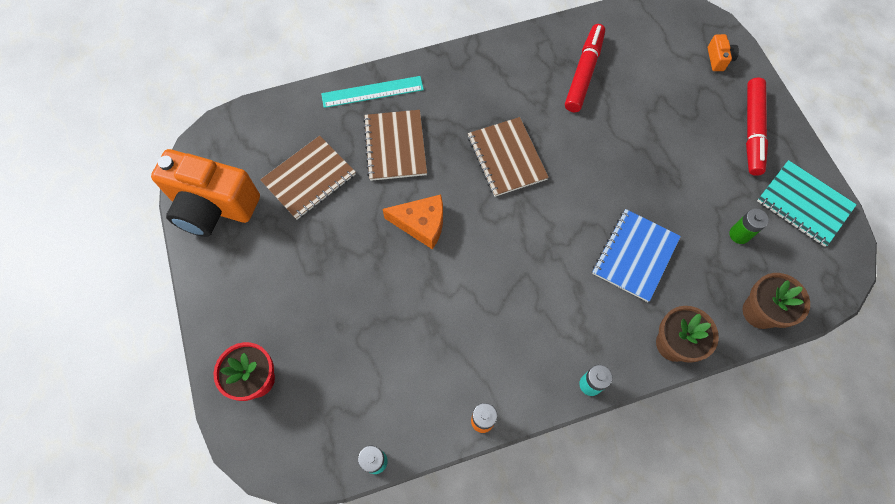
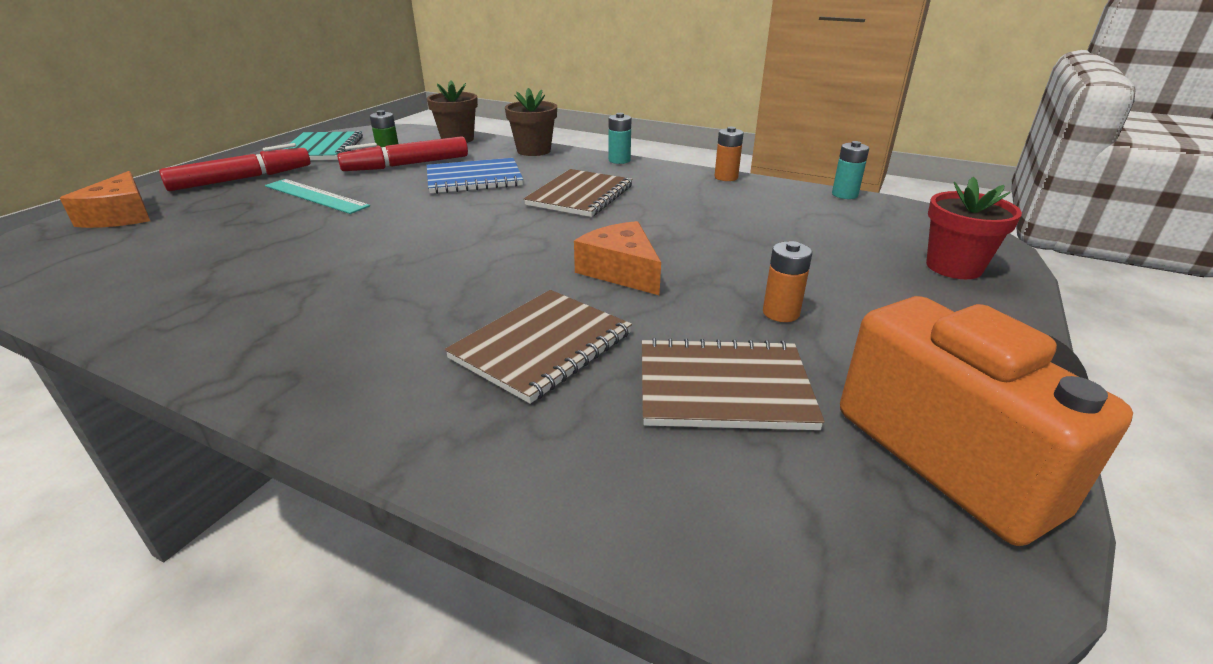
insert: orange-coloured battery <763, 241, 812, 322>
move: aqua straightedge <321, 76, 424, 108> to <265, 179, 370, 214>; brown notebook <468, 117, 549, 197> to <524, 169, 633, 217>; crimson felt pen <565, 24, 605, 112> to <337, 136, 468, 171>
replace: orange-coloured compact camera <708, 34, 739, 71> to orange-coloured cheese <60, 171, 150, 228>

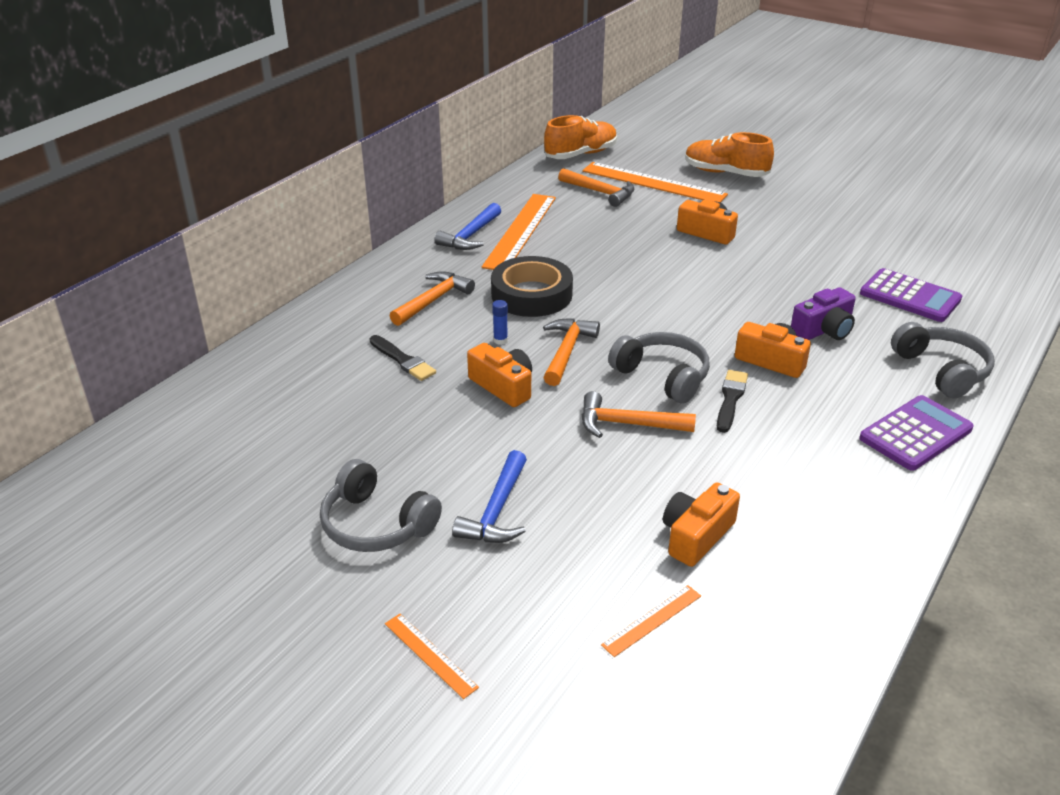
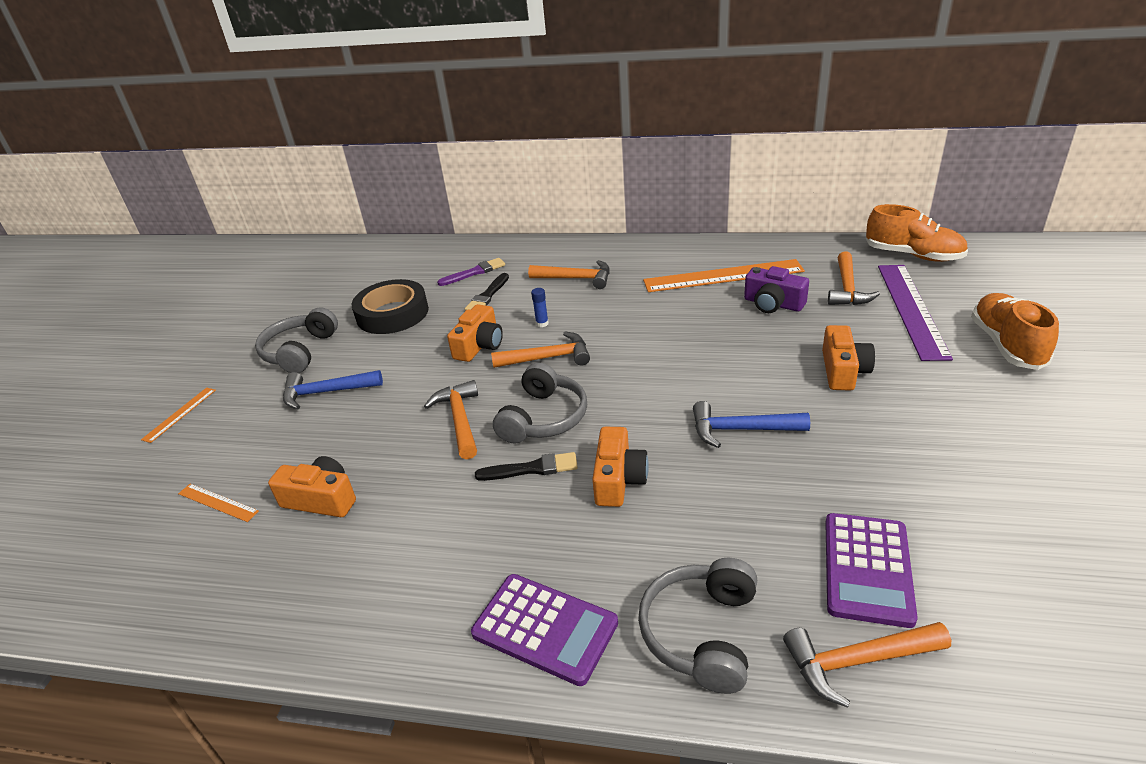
insert: violet paint brush <437, 258, 505, 286>; orange-coloured claw hammer <783, 622, 951, 708>
move: royal blue claw hammer <434, 203, 501, 250> to <693, 401, 810, 448>; black sticky tape <491, 256, 573, 317> to <352, 279, 429, 334>; violet compact camera <791, 287, 856, 340> to <744, 266, 809, 313>
recolor: orange-coloured straightedge <582, 162, 728, 203> to violet straightedge <878, 265, 953, 361>
rotate: gray over-ear headphones <891, 322, 995, 398> = <638, 558, 757, 694> 150 degrees clockwise

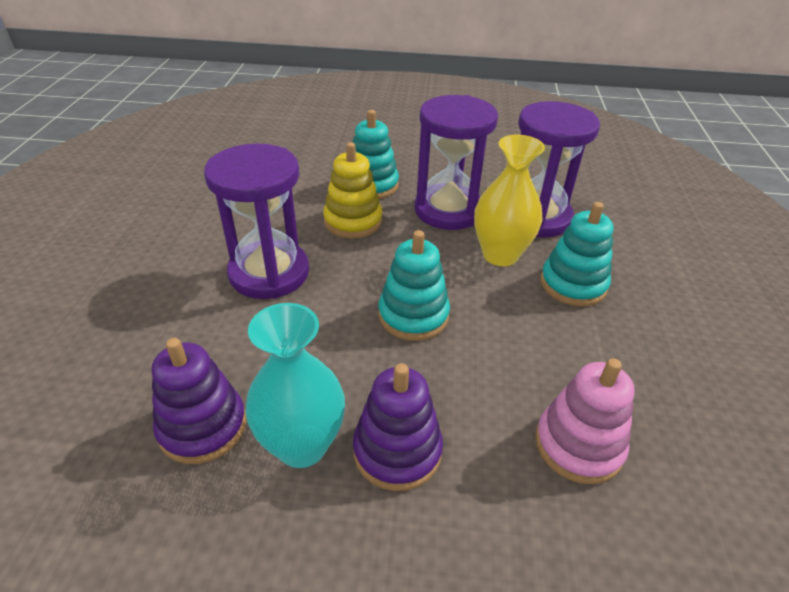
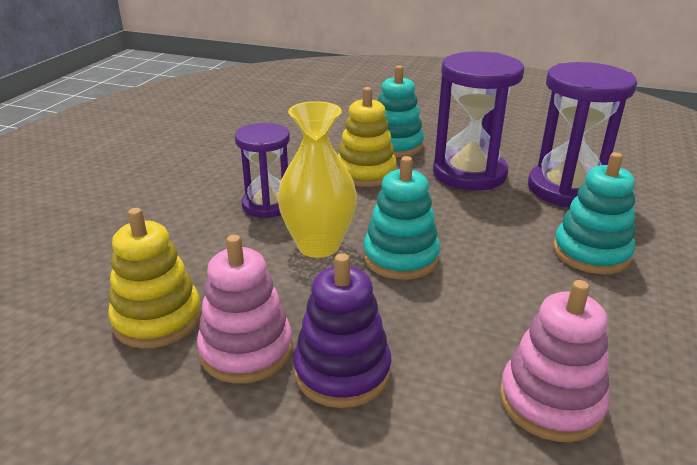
move: bright yellow flower vase <474, 135, 545, 266> to <277, 101, 357, 258>
replace: aqua flower vase <245, 303, 345, 468> to rose-pink stacking toy <197, 235, 293, 384>
recolor: violet stacking toy <152, 338, 247, 464> to bright yellow stacking toy <108, 208, 202, 348>
resize: violet sandglass <204, 144, 309, 299> = <235, 123, 290, 218> x0.63

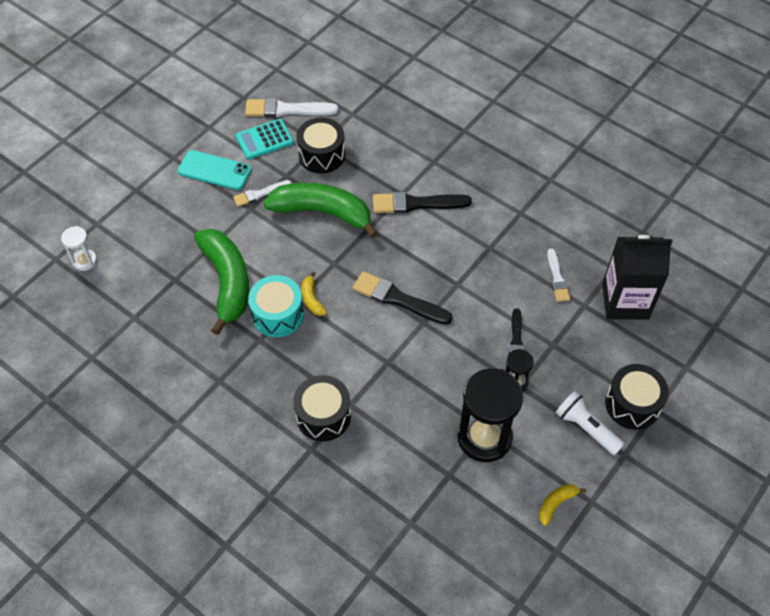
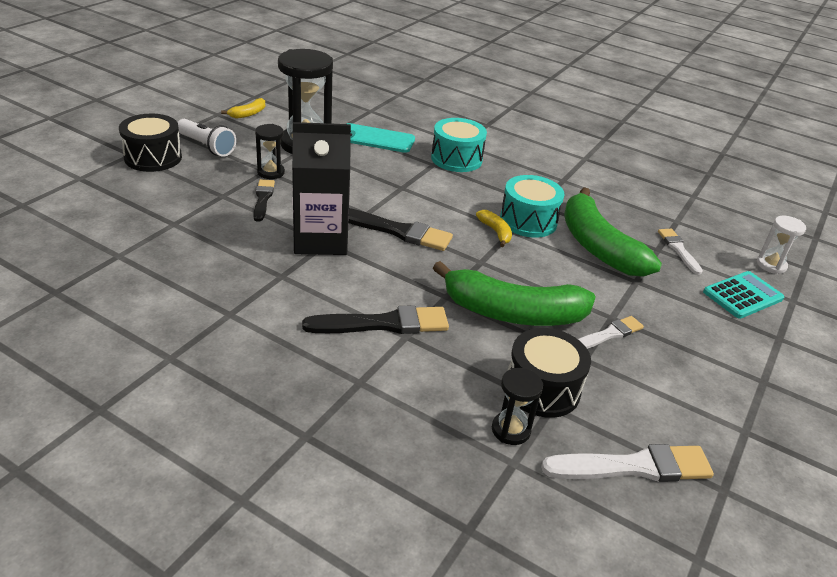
insert: black sandglass <492, 368, 543, 445>
move: aqua smartphone <178, 150, 252, 190> to <347, 123, 415, 153>; aqua calculator <236, 119, 294, 159> to <703, 271, 784, 319>; pure white paint brush <547, 248, 570, 302> to <658, 229, 703, 275>; black carton <602, 235, 672, 320> to <292, 122, 351, 255>
recolor: black drum <293, 375, 351, 441> to aqua drum <431, 118, 487, 172>

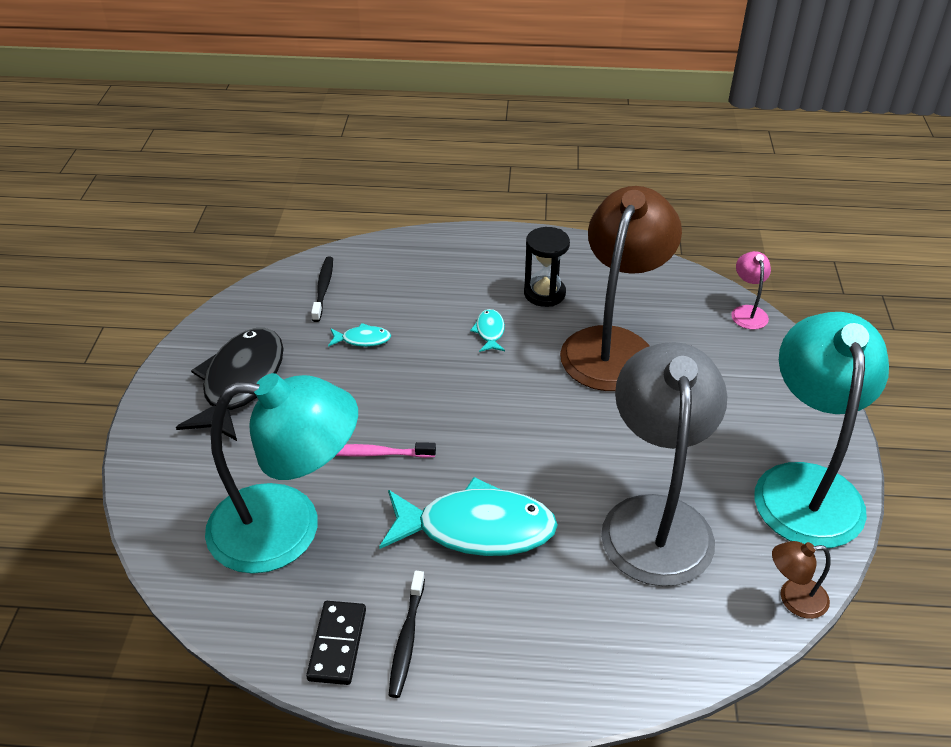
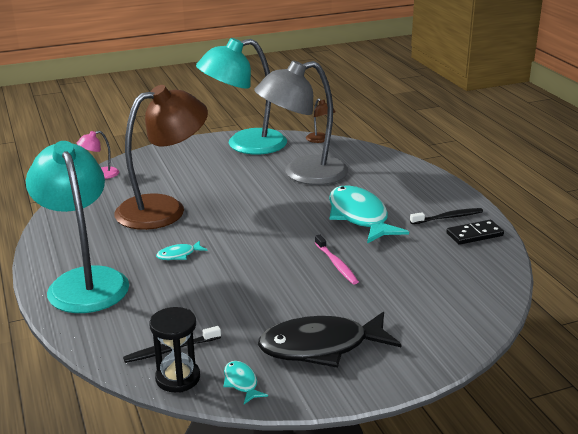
move: aqua lamp <205, 373, 358, 574> to <26, 141, 129, 313>; aqua fish figure <328, 323, 391, 347> to <223, 361, 268, 404>; black sandglass <524, 227, 570, 307> to <149, 307, 200, 393>
rotate: brown lamp <560, 186, 682, 391> = <114, 85, 208, 230> 150 degrees clockwise

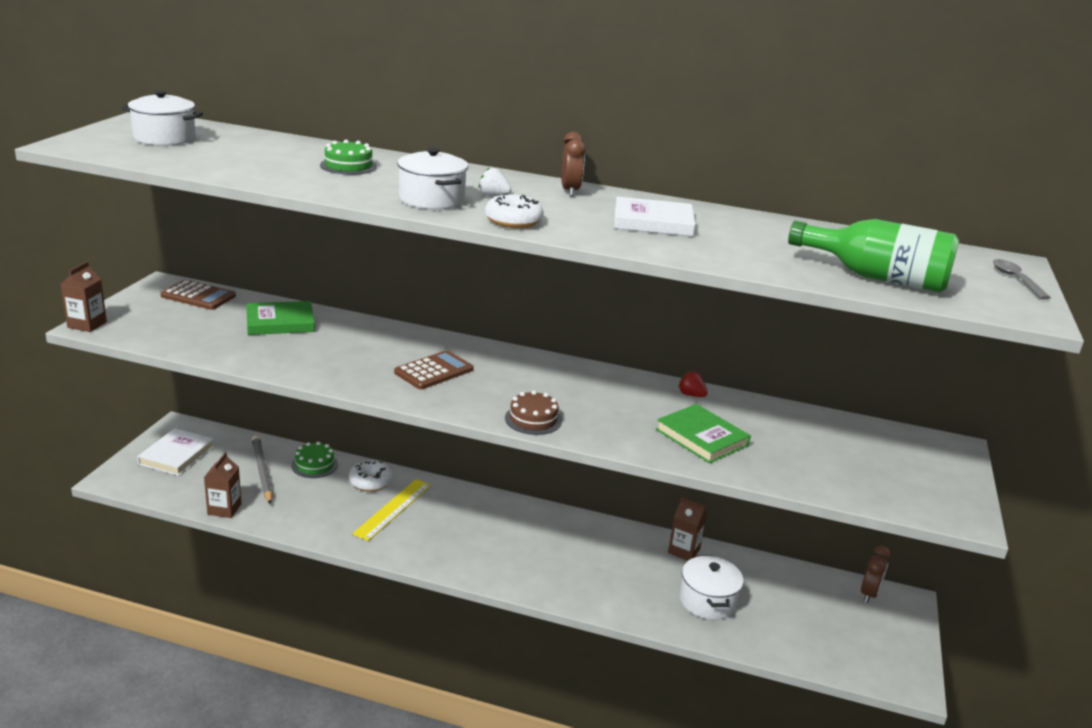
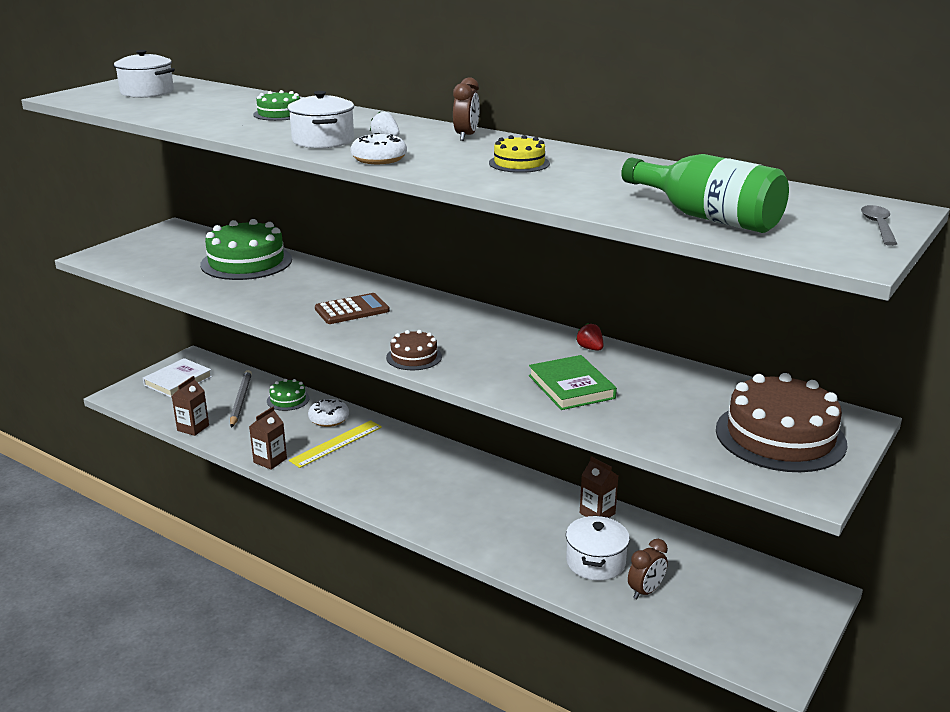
delete: brown calculator <160, 280, 236, 310>
insert: brown gateau <716, 373, 847, 472>
move: brown carton <61, 262, 107, 332> to <249, 406, 287, 470>; brown clock <861, 546, 891, 603> to <628, 539, 668, 600>
replace: emerald book <246, 301, 315, 335> to emerald gateau <200, 219, 292, 280>; pure white book <614, 196, 695, 236> to bright yellow gateau <489, 135, 550, 173>

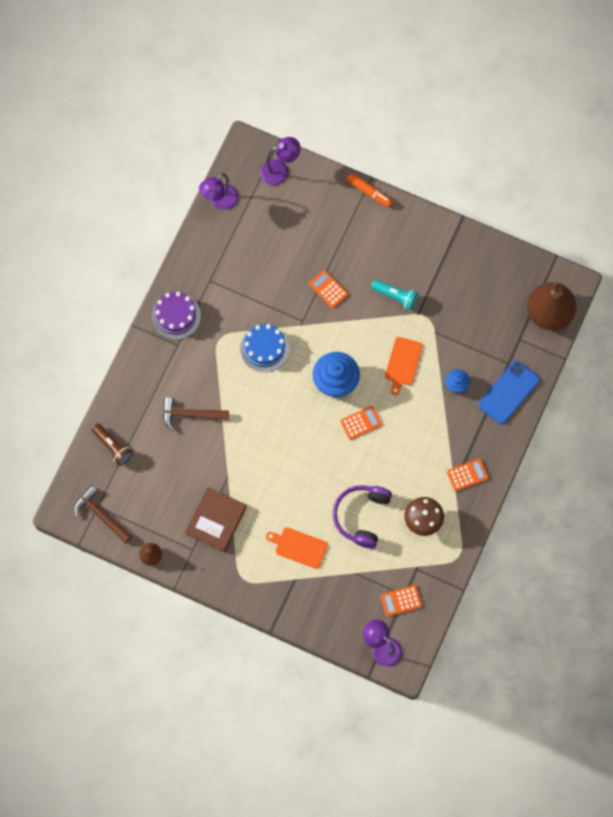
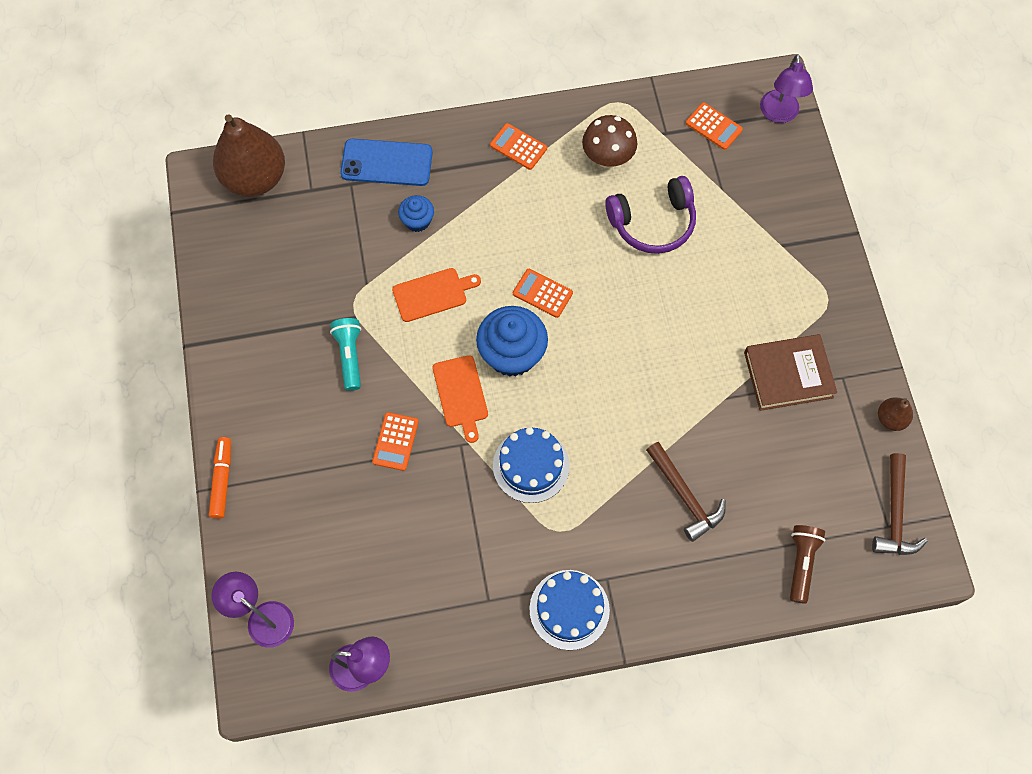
move: orange-coloured cutting board <266, 527, 328, 569> to <433, 355, 488, 443>
recolor: violet gateau <152, 292, 201, 340> to royal blue gateau <529, 570, 610, 650>

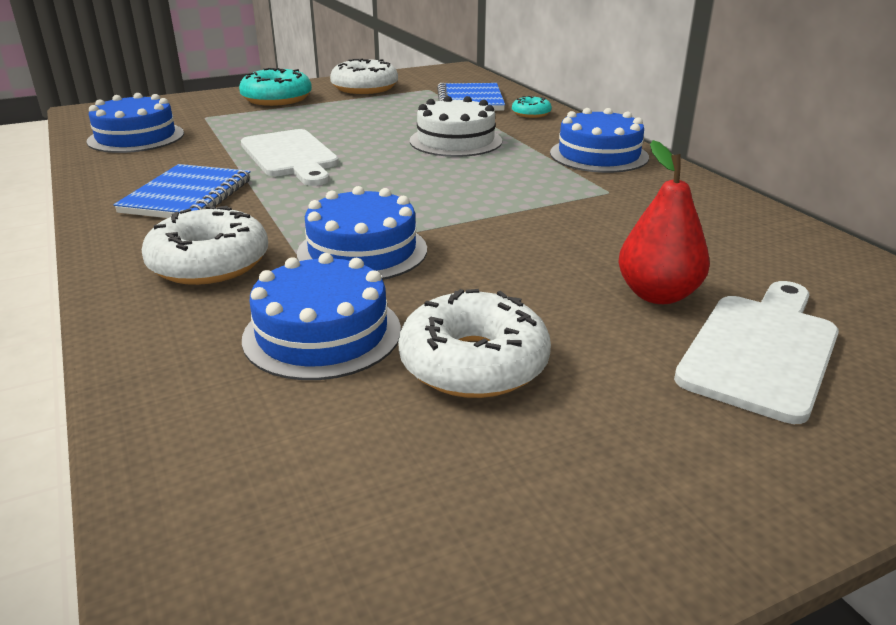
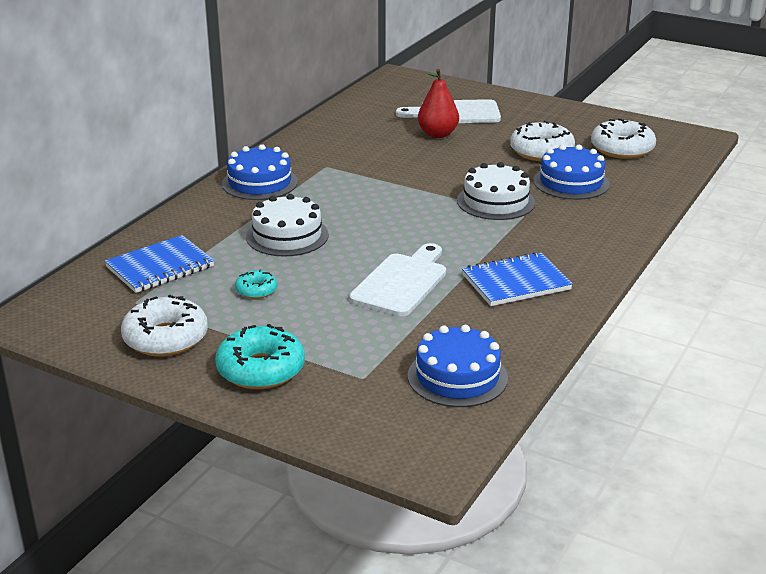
move: pure white donut <142, 205, 268, 285> to <591, 119, 656, 159>; aqua donut <512, 96, 552, 118> to <235, 270, 277, 299>
recolor: royal blue gateau <297, 186, 427, 280> to pure white gateau <457, 162, 535, 220>

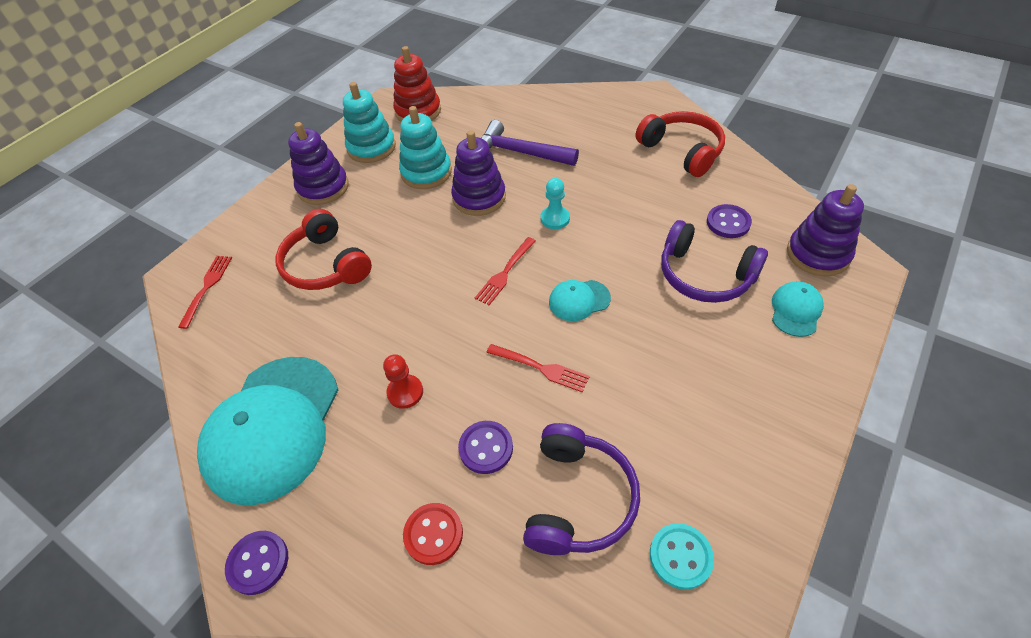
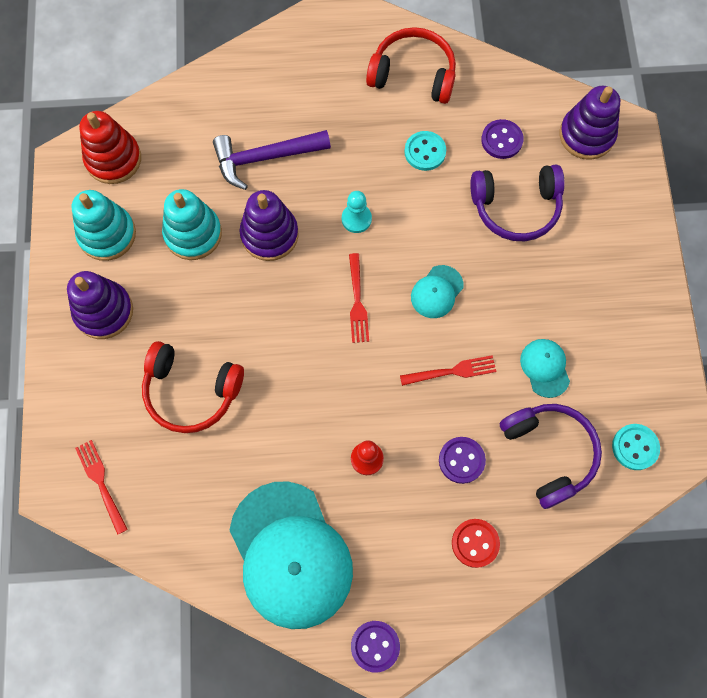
insert: aqua sewing button <404, 131, 446, 171>
move: aqua cap <772, 282, 824, 337> to <520, 339, 570, 398>

